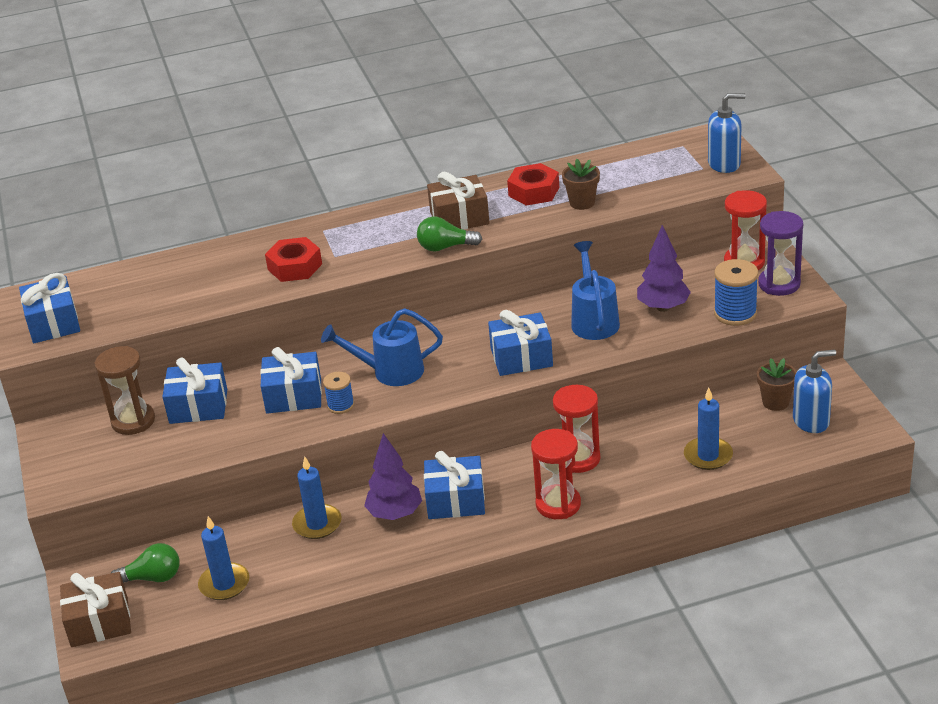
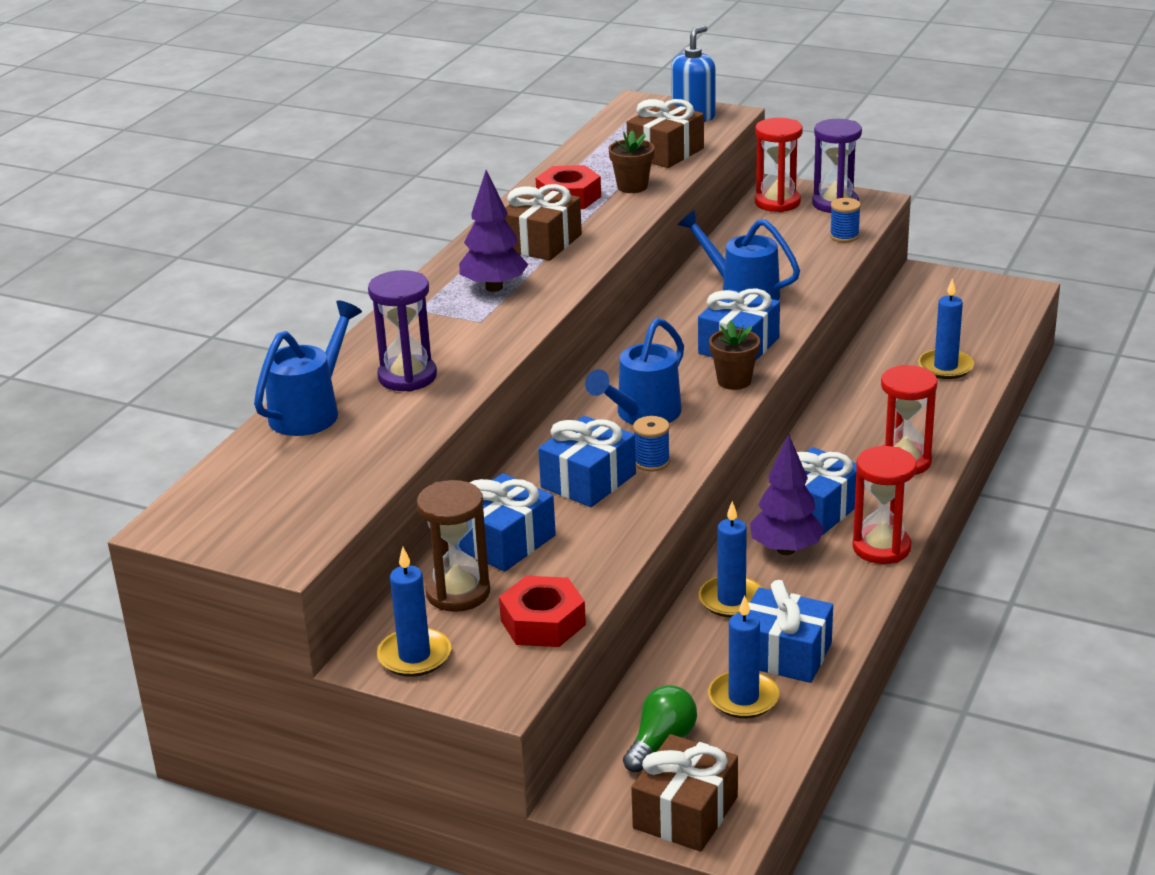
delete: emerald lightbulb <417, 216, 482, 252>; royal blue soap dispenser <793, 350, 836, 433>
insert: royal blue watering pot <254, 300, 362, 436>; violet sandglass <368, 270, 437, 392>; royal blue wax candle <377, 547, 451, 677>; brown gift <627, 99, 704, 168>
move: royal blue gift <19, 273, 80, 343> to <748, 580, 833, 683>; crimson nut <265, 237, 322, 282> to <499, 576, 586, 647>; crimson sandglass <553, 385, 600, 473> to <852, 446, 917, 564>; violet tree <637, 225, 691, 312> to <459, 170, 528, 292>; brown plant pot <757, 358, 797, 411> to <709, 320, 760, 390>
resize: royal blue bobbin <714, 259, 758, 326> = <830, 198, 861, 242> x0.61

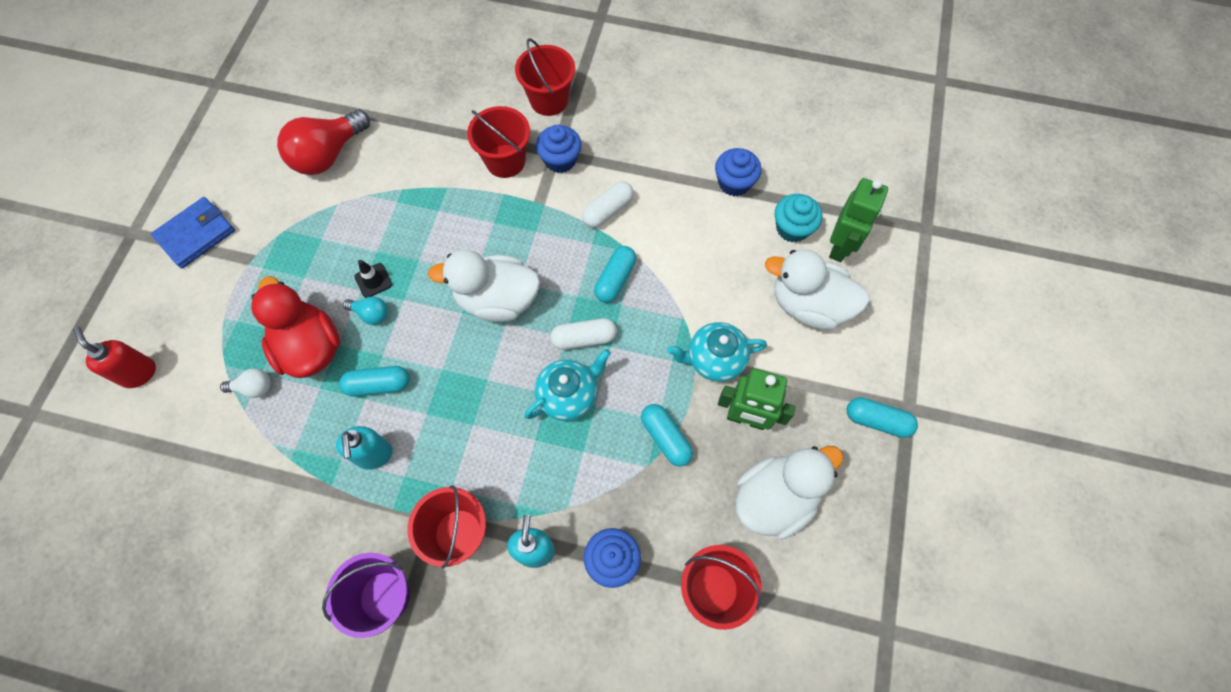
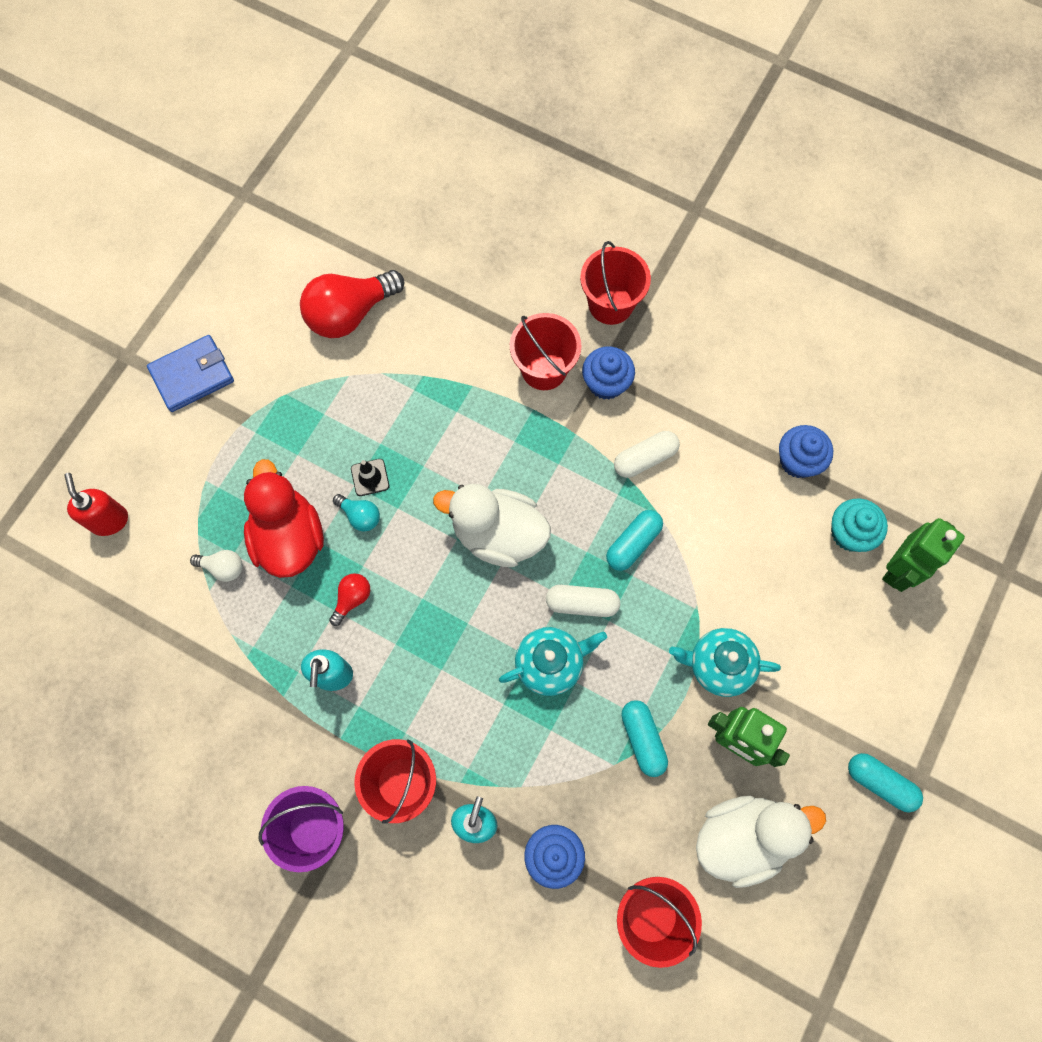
delete: pure white rubber duck <765, 249, 870, 330>
replace: aqua pill shape <339, 366, 410, 397> to crimson lightbulb <329, 573, 370, 626>

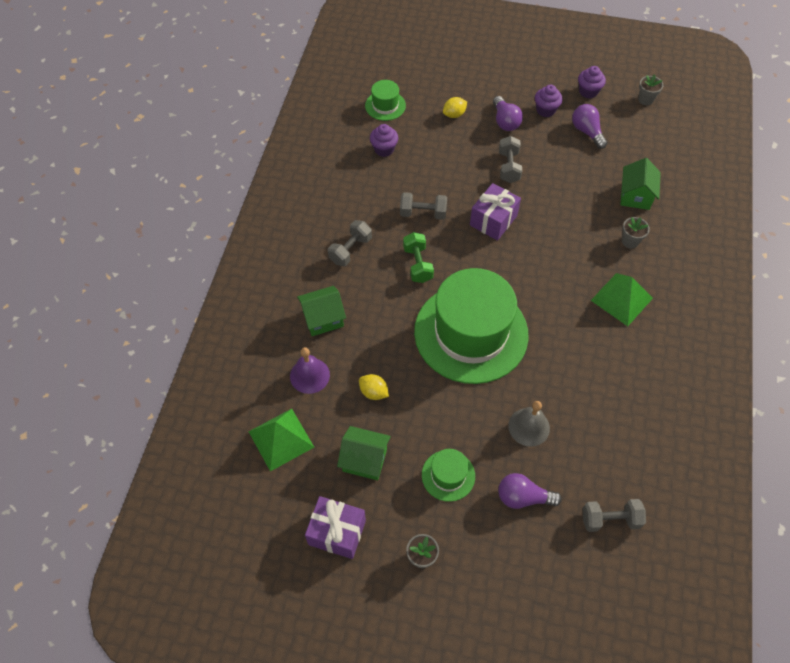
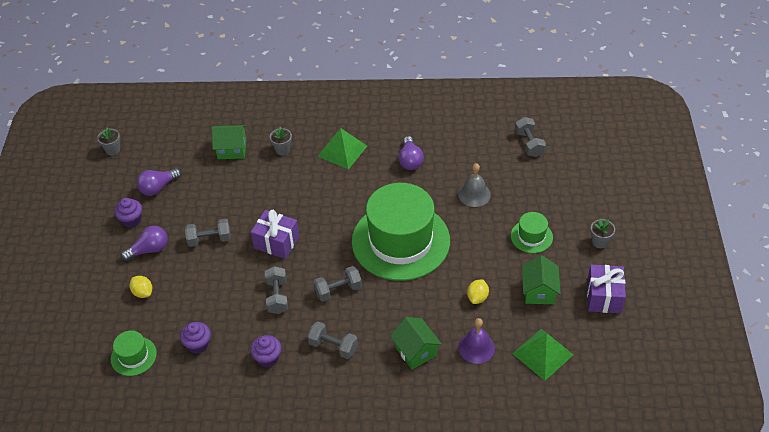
move: violet lightbulb <498, 473, 562, 509> to <398, 136, 424, 170>; violet muffin <578, 66, 606, 99> to <250, 335, 281, 367>
recolor: emerald hand weight <403, 232, 434, 283> to gray hand weight <313, 266, 362, 301>

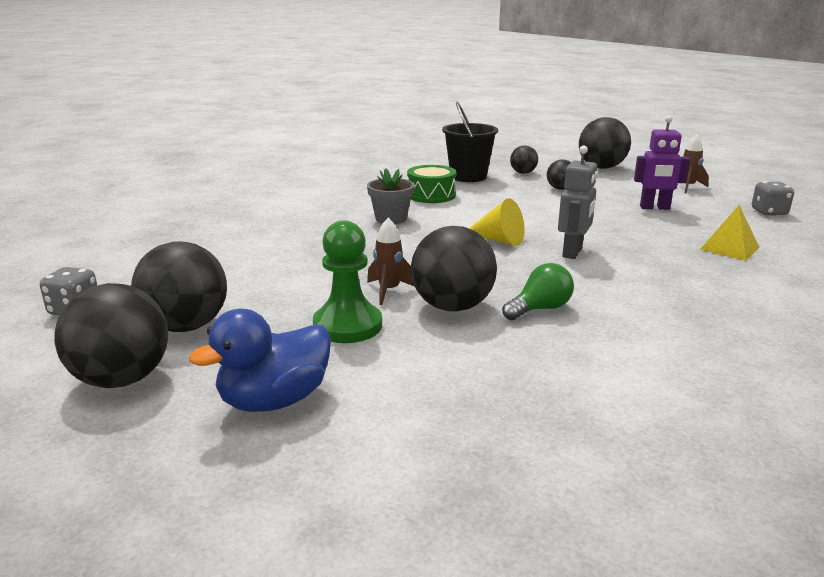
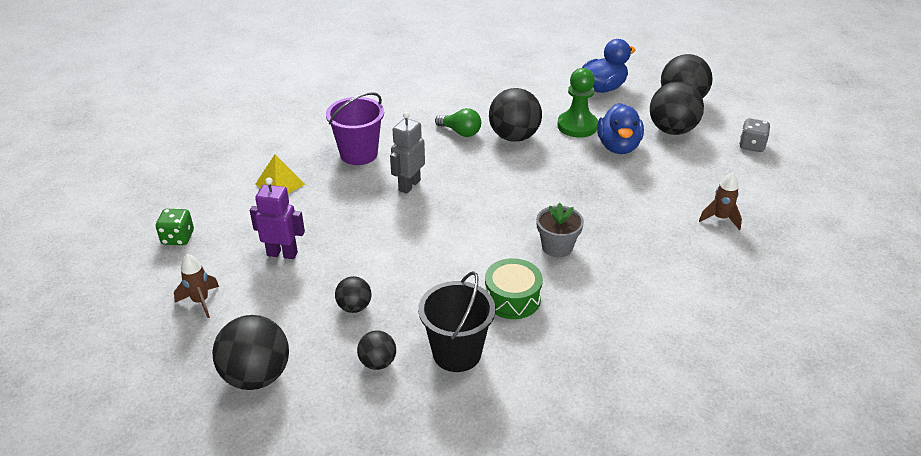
delete: bright yellow solid cone <469, 198, 525, 246>
insert: violet bucket <326, 92, 384, 165>; royal blue rubber duck <597, 103, 644, 154>
move: brown toy rocket <367, 218, 415, 305> to <699, 172, 742, 230>
recolor: gray dice <752, 181, 794, 216> to emerald dice <155, 209, 194, 245>
rotate: emerald lightbulb <502, 263, 574, 320> = <435, 108, 481, 137> 120 degrees counterclockwise

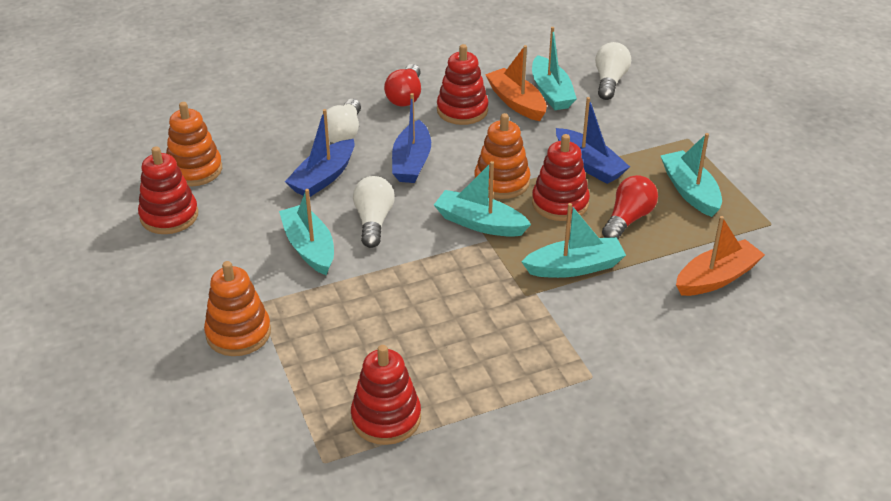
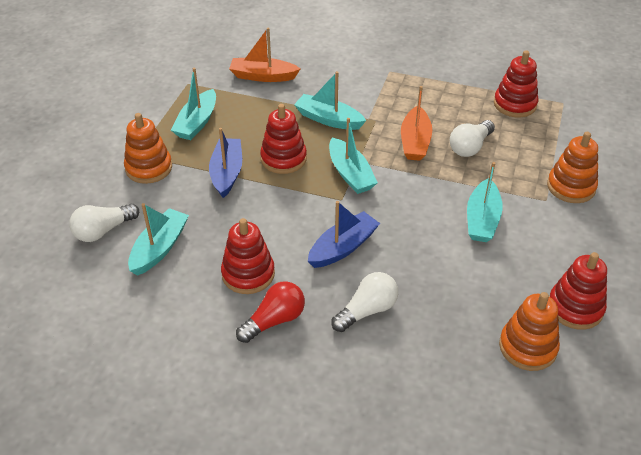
delete: royal blue boat <285, 109, 355, 197>; crimson lightbulb <602, 175, 658, 239>
move: pure white lightbulb <353, 176, 395, 248> to <450, 120, 495, 157>; orange-coloured stacking toy <474, 113, 530, 199> to <124, 113, 172, 184>; orange-coloured boat <485, 45, 547, 121> to <401, 86, 432, 161>

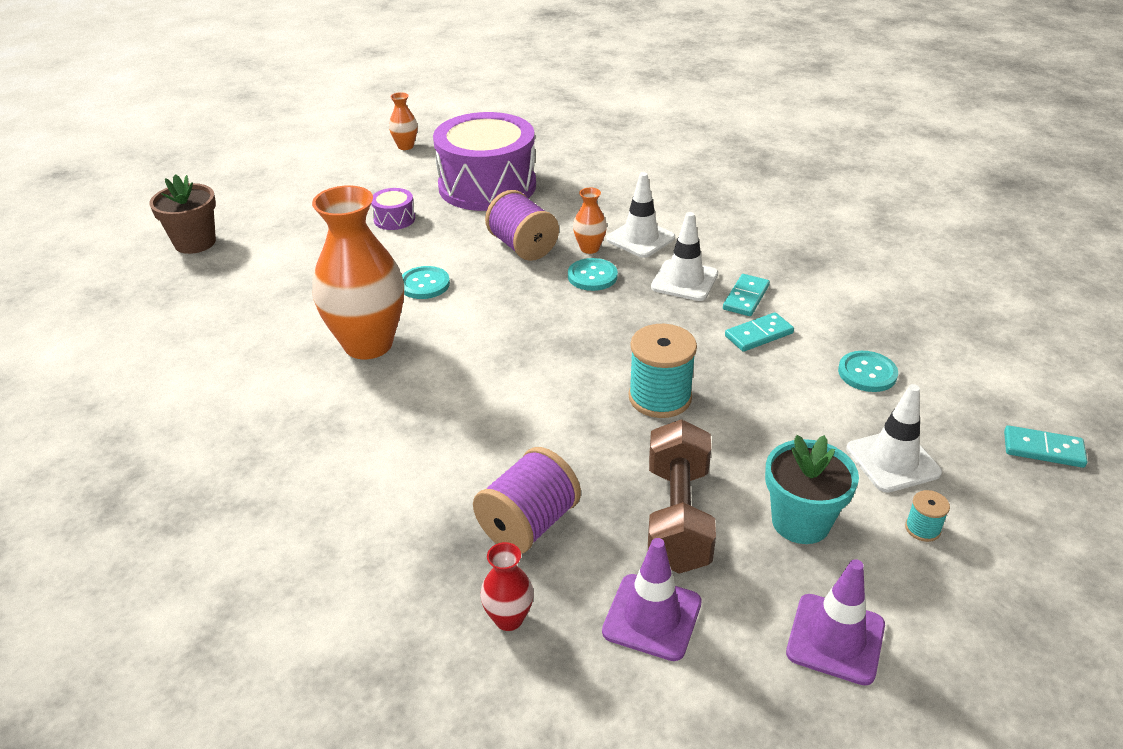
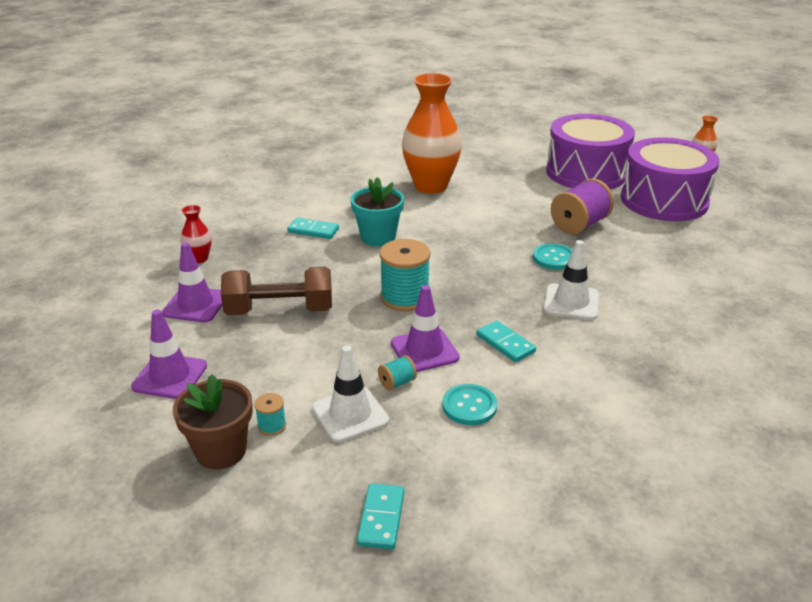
delete: aqua sewing button <402, 266, 450, 299>; violet bobbin <473, 447, 581, 554>; orange-coloured flower vase <573, 188, 607, 254>; pure white safety cone <606, 172, 675, 258>
insert: aqua bobbin <378, 355, 417, 391>; violet safety cone <391, 285, 460, 372>
move: brown plant pot <149, 174, 216, 254> to <173, 374, 253, 469>; aqua domino tile <723, 274, 770, 316> to <287, 217, 339, 239>; aqua plant pot <765, 435, 859, 544> to <351, 177, 404, 246>
resize: violet drum <371, 188, 415, 230> = <546, 114, 635, 189> x2.48

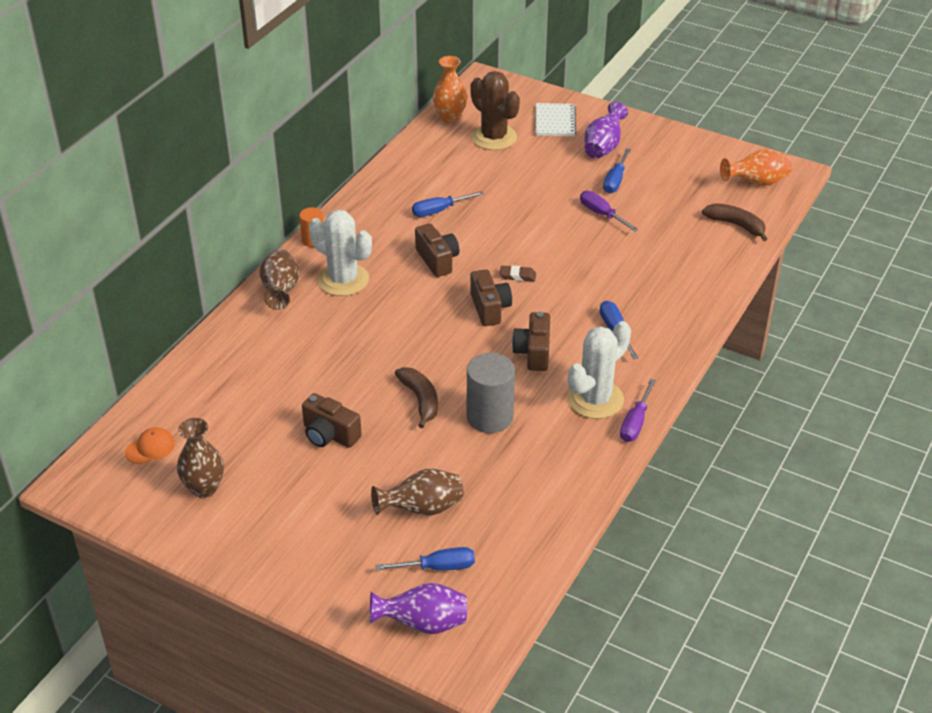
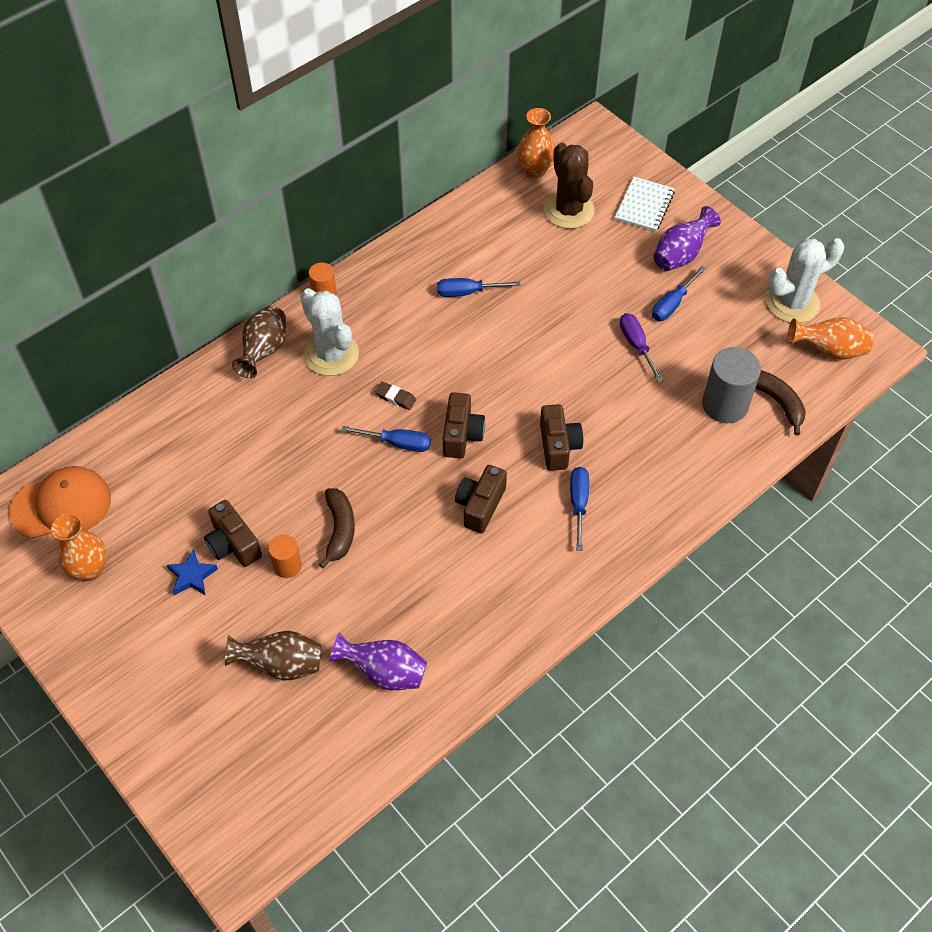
delete: violet screwdriver <620, 379, 656, 442>
insert: royal blue star shape <167, 549, 218, 595>; orange-coloured cylinder <268, 535, 302, 578>
move: violet flower vase <370, 583, 467, 634> to <330, 632, 427, 690>; royal blue screwdriver <375, 547, 475, 571> to <341, 426, 431, 452>; brown compact camera <415, 223, 459, 277> to <540, 404, 583, 471>; gray cylinder <467, 353, 515, 433> to <702, 347, 761, 423>; brown eraser <499, 265, 536, 281> to <375, 382, 416, 410>; pure white cactus <567, 321, 631, 419> to <766, 238, 844, 323>
recolor: brown flower vase <177, 418, 224, 498> to orange-coloured flower vase <51, 513, 107, 581>
resize: orange-coloured cap <125, 427, 175, 464> = <9, 466, 111, 539> x1.94

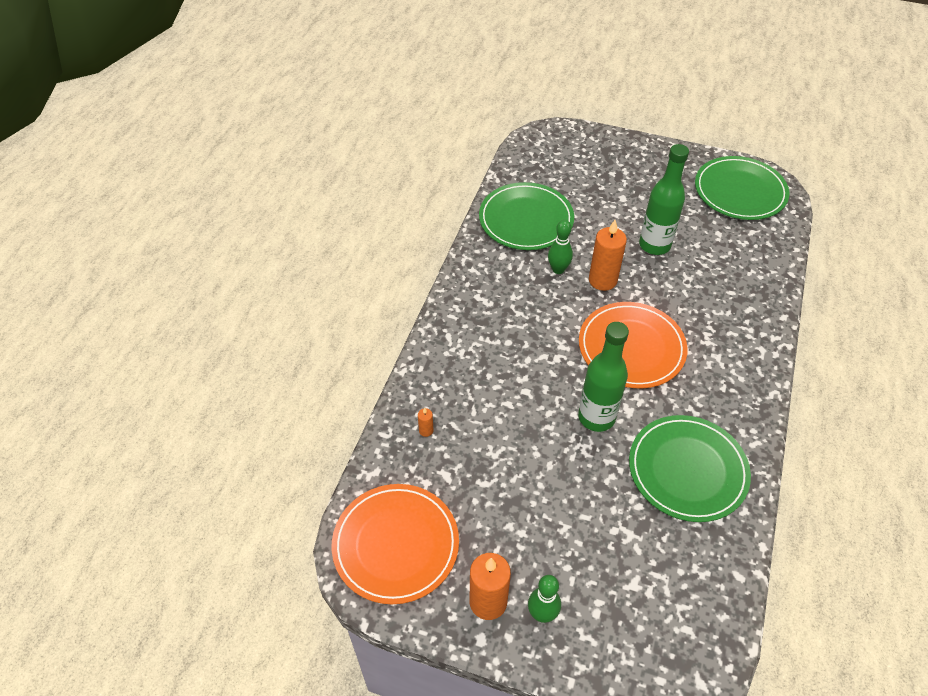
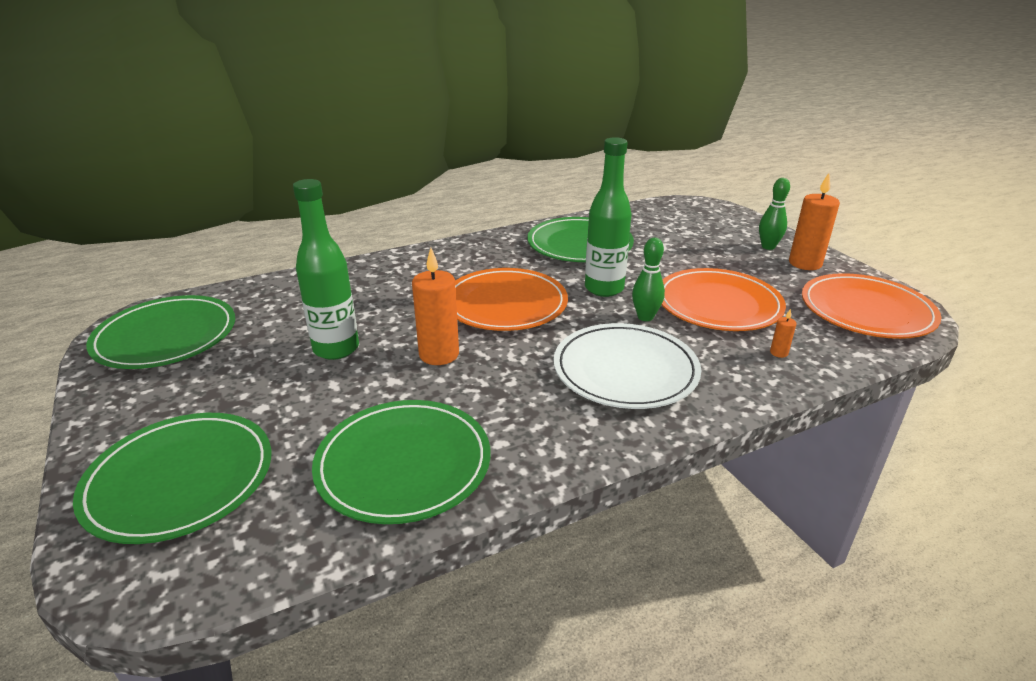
insert: emerald plate <73, 413, 271, 544>; pure white plate <554, 323, 701, 409>; orange-coloured plate <662, 268, 786, 331>
move: emerald tenpin <548, 220, 573, 274> to <632, 238, 665, 321>

